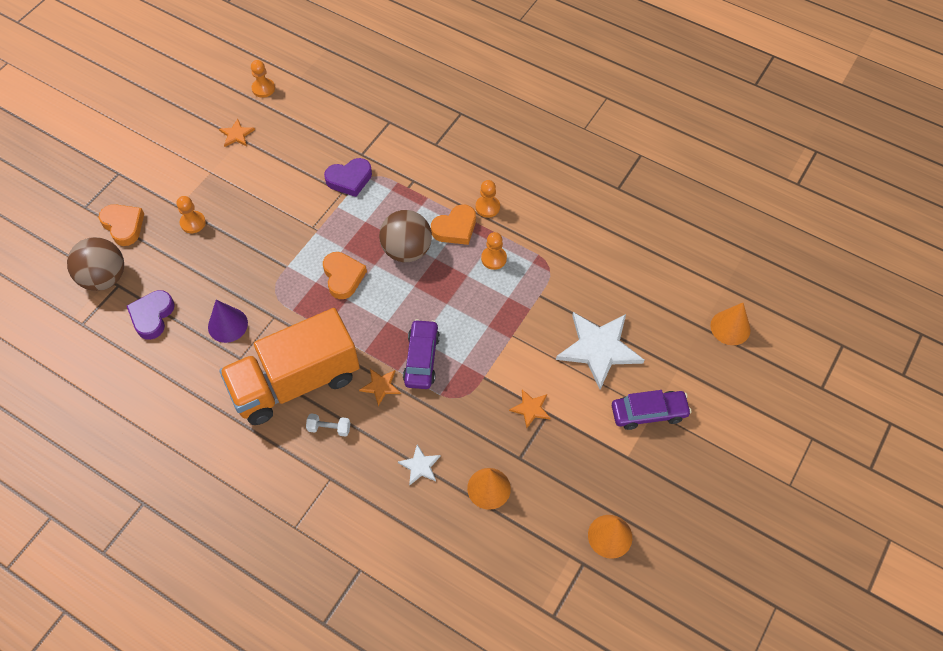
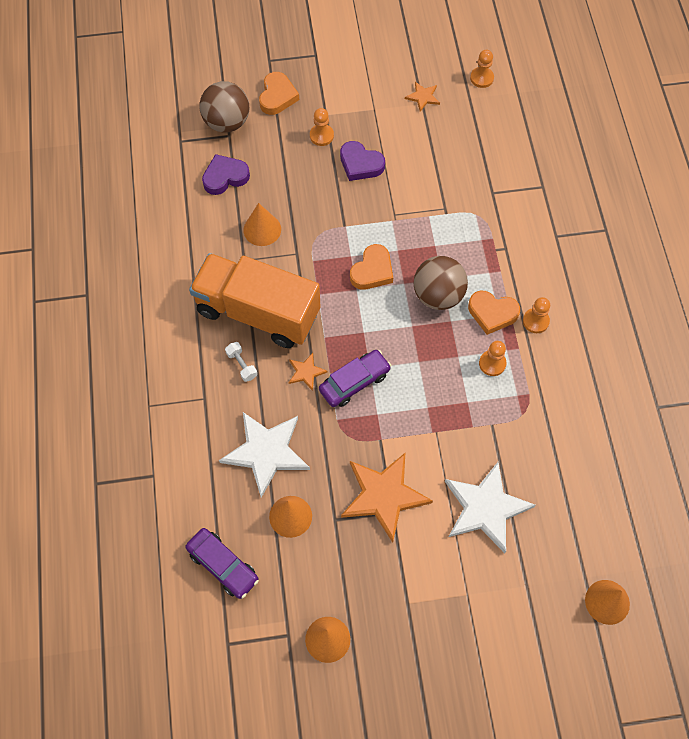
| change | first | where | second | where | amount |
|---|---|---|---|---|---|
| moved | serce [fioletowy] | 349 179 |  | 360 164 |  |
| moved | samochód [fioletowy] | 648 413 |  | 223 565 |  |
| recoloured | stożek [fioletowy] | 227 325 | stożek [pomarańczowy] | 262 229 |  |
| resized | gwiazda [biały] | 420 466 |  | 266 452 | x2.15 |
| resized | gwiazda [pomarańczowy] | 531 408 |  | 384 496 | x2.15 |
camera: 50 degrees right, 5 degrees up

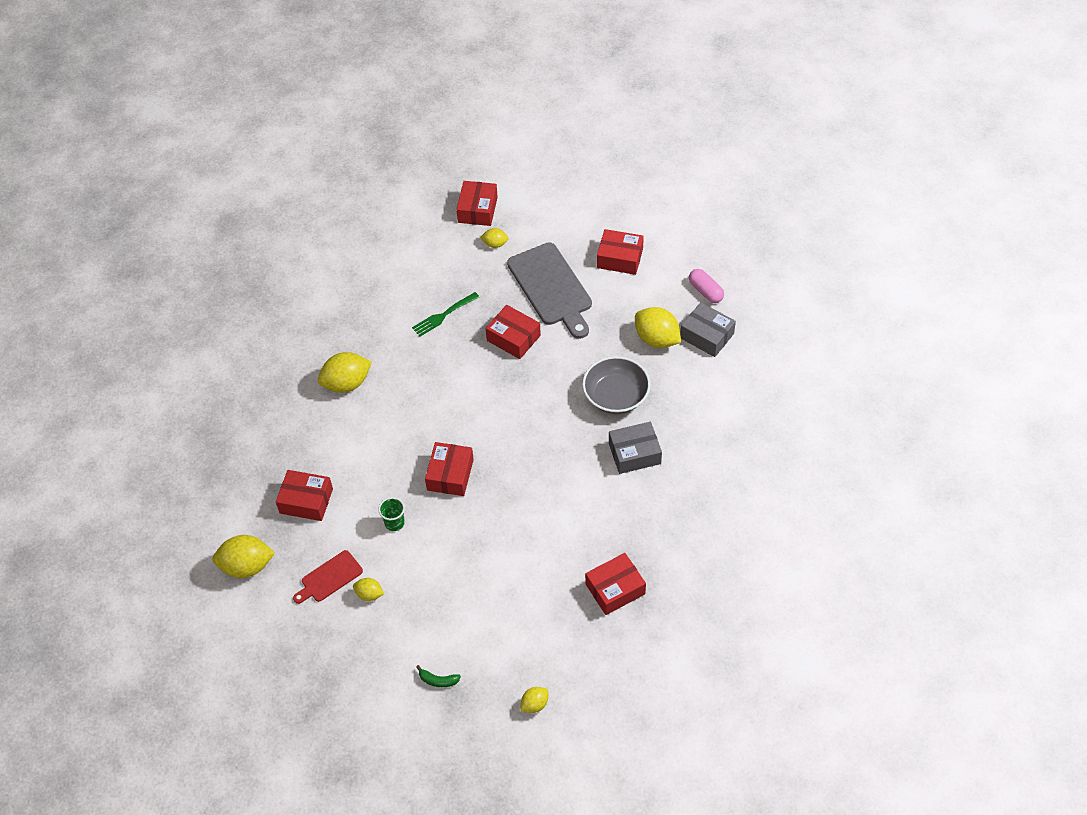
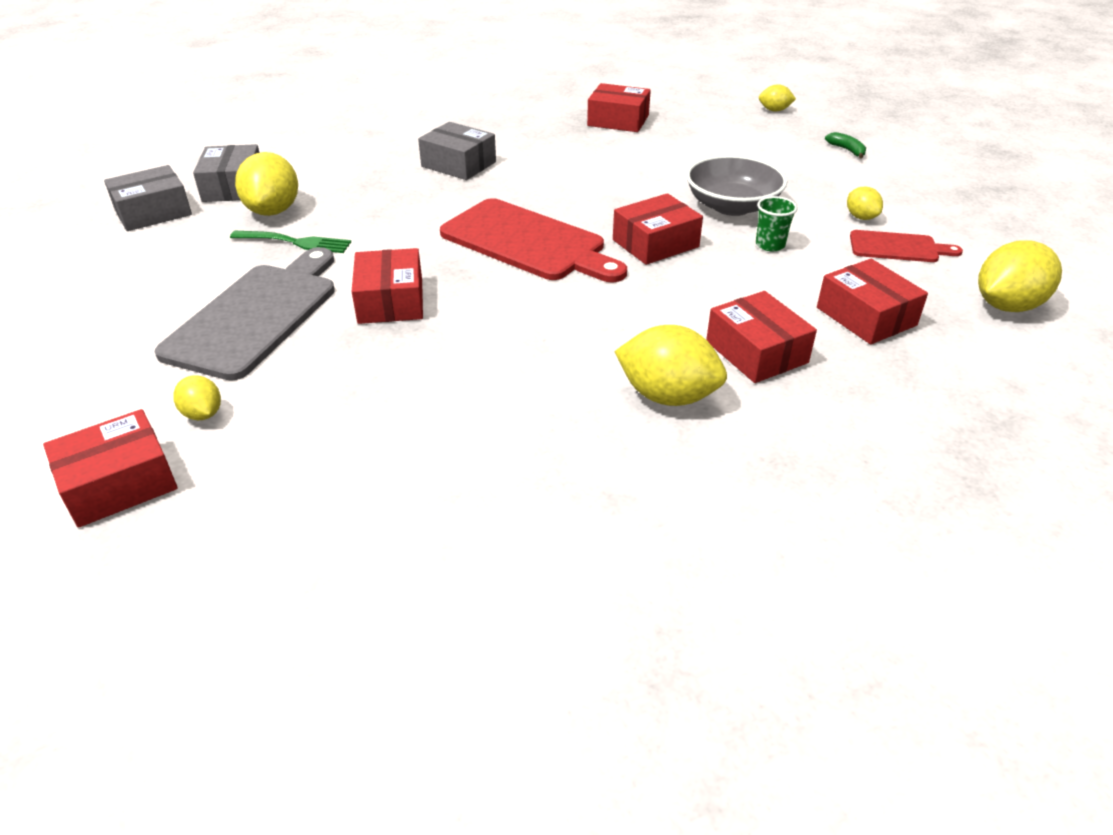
| change | first | where | second | where | amount |
|---|---|---|---|---|---|
| added |  |  | deska do krojenia [czerwony] | 528 242 |  |
| moved | widelec [zielony] | 443 315 |  | 295 242 |  |
| moved | miska [szary] | 616 396 |  | 732 206 |  |
| moved | pudełko [czerwony] | 620 258 |  | 756 352 |  |
| replaced | kapsułka [różowy] | 705 291 | pudełko [szary] | 153 212 |  |
| turned | cytryna [żółty] | 247 566 |  | 1007 306 | 75 degrees counterclockwise |
camera: 135 degrees left, 15 degrees down

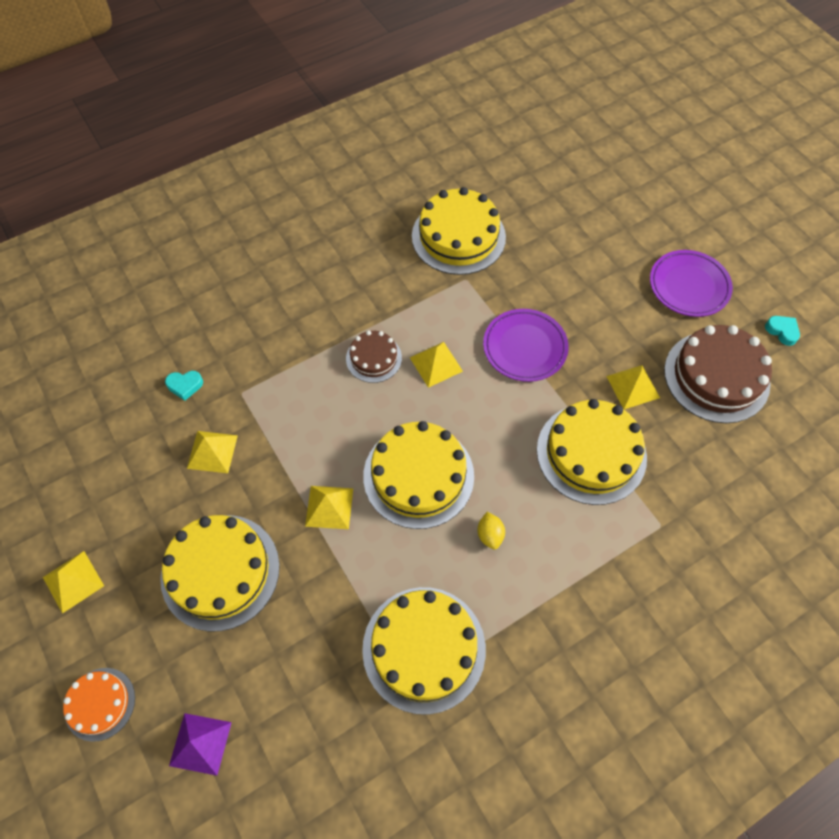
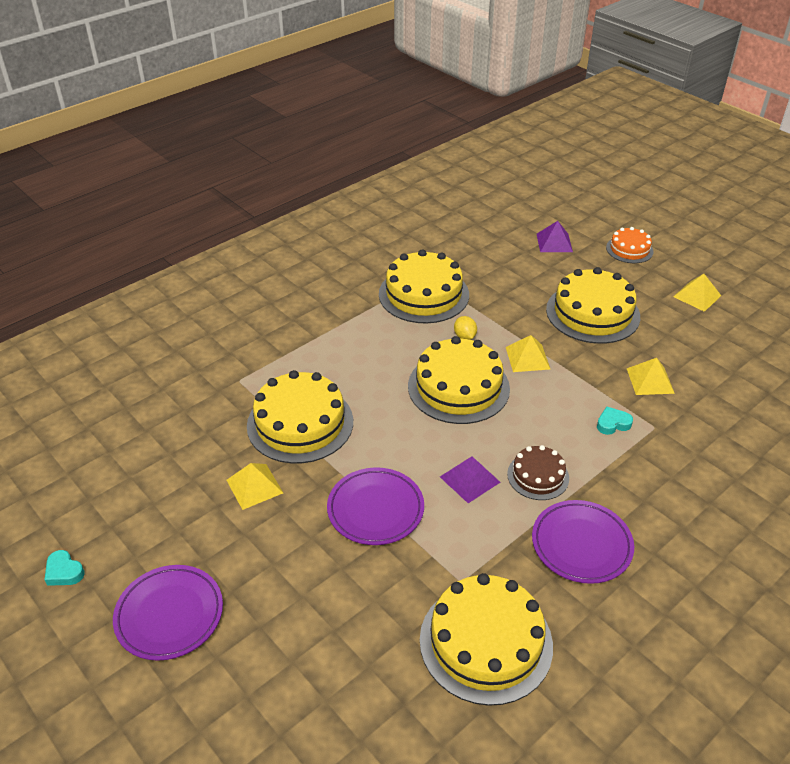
| change | first | where | second | where | amount |
|---|---|---|---|---|---|
| removed | tort [brązowy] | 716 376 |  |  |  |
| added |  |  | talerz [fioletowy] | 581 544 |  |
| moved | serce [turkusowy] | 185 386 |  | 612 424 |  |
| moved | cytryna [żółty] | 490 535 |  | 465 336 |  |
| recoloured | piramida [żółty] | 436 364 | piramida [fioletowy] | 470 479 |  |
camera: 170 degrees right, 20 degrees down

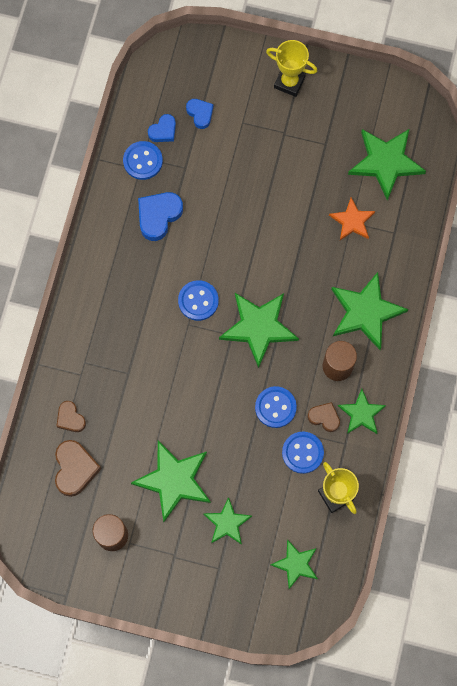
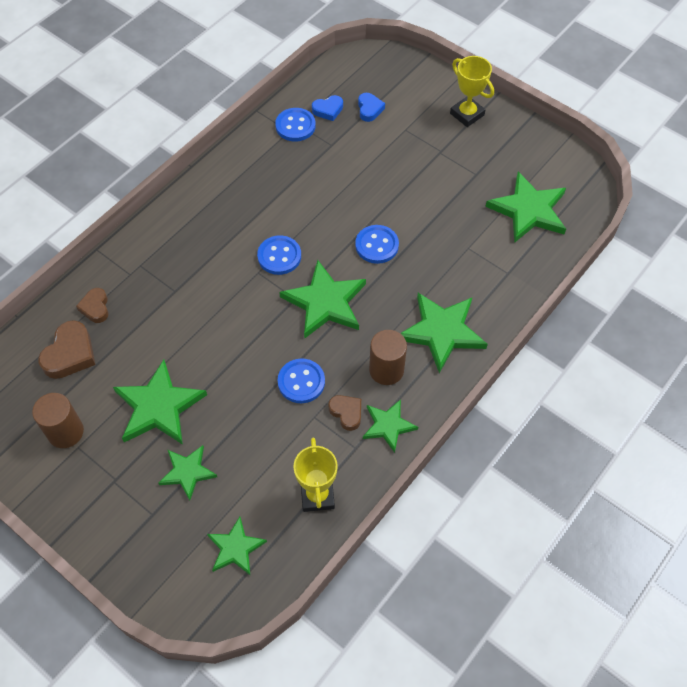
| change | first | where | second | where | amount |
|---|---|---|---|---|---|
| removed | serce [niebieski] | 158 216 |  |  |  |
| removed | gwiazda [pomarańczowy] | 352 221 |  |  |  |
| moved | guzik [niebieski] | 302 452 |  | 377 245 |  |
camera: 25 degrees right, 15 degrees down

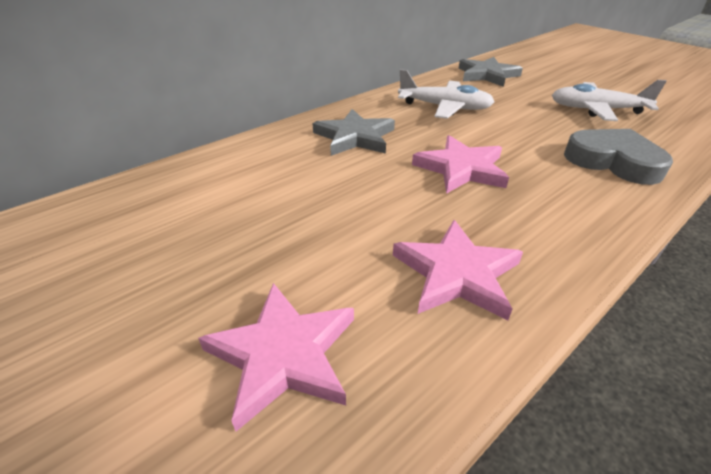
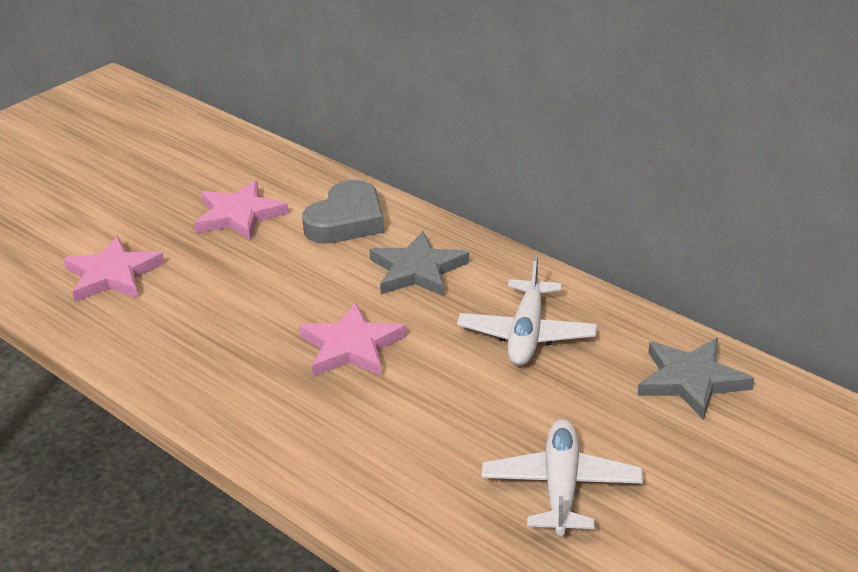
| change | first | where | second | where | amount |
|---|---|---|---|---|---|
| moved | gwiazda [różowy] | 456 273 |  | 239 215 |  |
| moved | serce [szary] | 613 161 |  | 346 221 |  |
camera: 85 degrees right, 5 degrees down

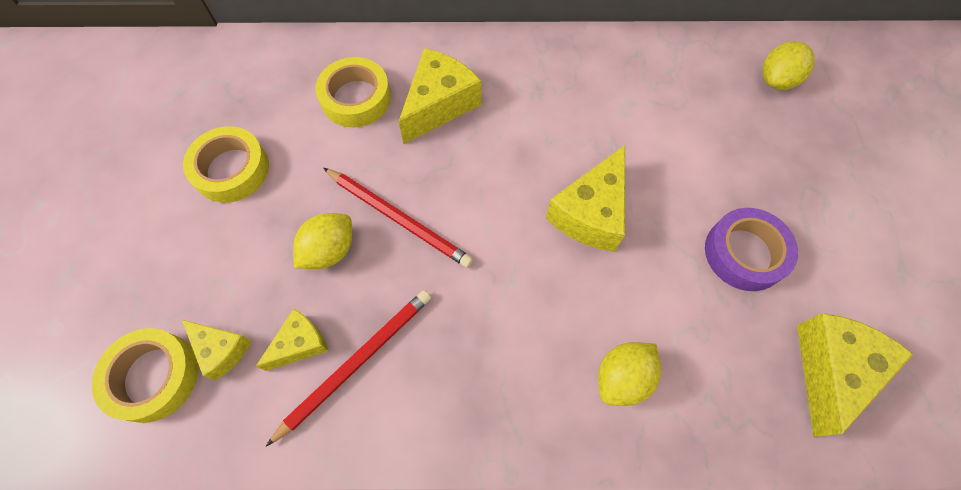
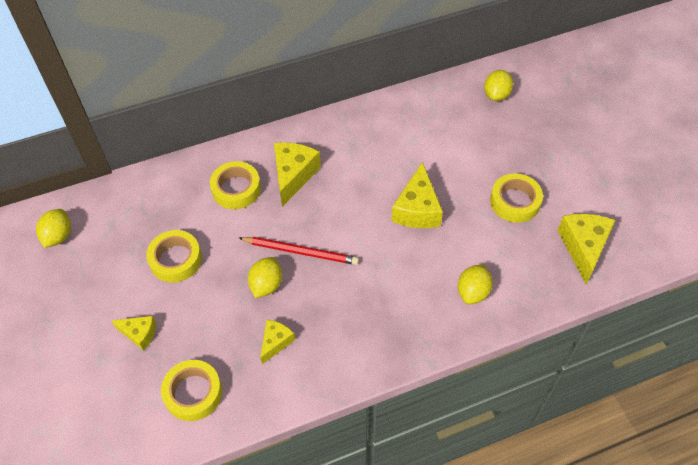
| change | first | where | second | where | amount |
|---|---|---|---|---|---|
| removed | ołówek [czerwony] | 356 362 |  |  |  |
| added |  |  | cytryna [żółty] | 58 236 |  |
| moved | ser [żółty] | 222 350 |  | 139 334 |  |
| recoloured | taśma klejąca [fioletowy] | 744 253 | taśma klejąca [żółty] | 515 202 |  |
camera: 20 degrees left, 10 degrees down

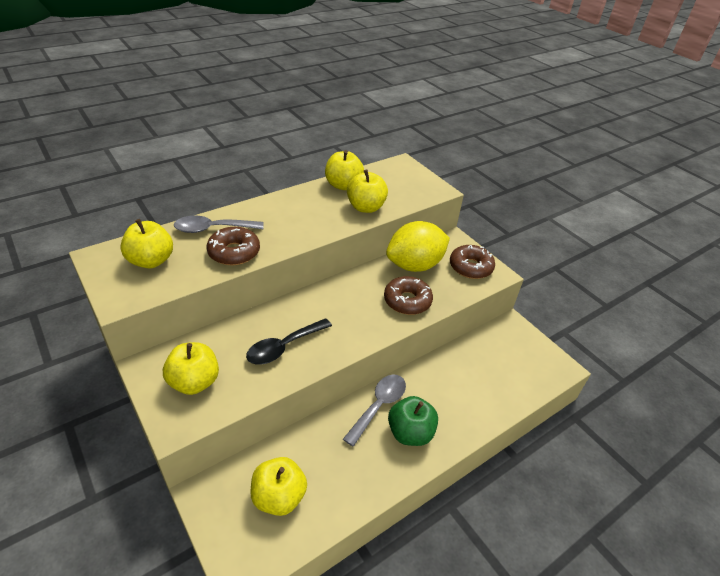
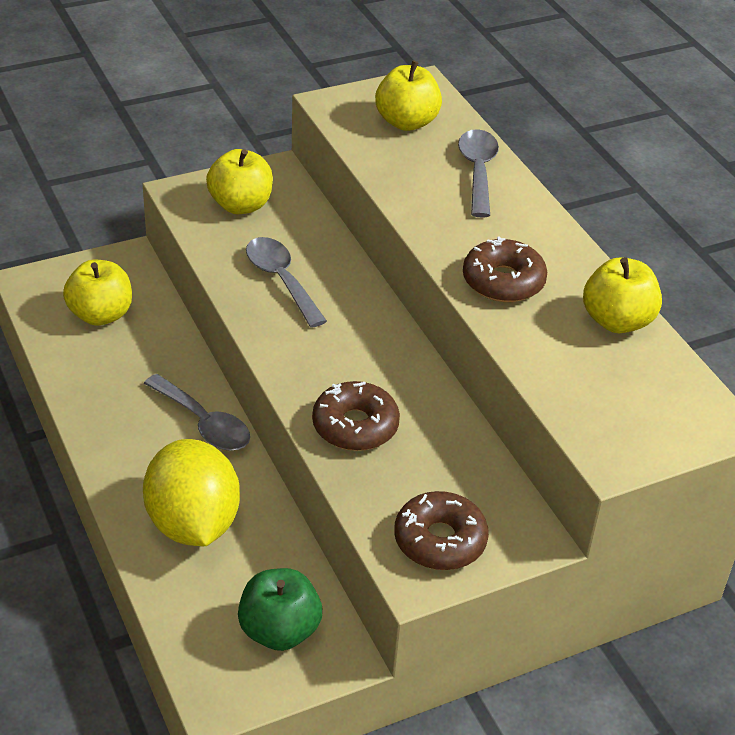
| change | first | where | second | where | amount |
|---|---|---|---|---|---|
| removed | jabłko [żółty] | 366 207 |  |  |  |
| moved | donut [brązowy] | 234 252 |  | 503 281 |  |
| moved | cytryna [żółty] | 414 265 |  | 193 523 |  |
| moved | jabłko [zielony] | 410 433 |  | 279 630 |  |
| recoloured | łyżka [czarny] | 284 347 | łyżka [szary] | 281 280 |  |
camera: 100 degrees right, 0 degrees up

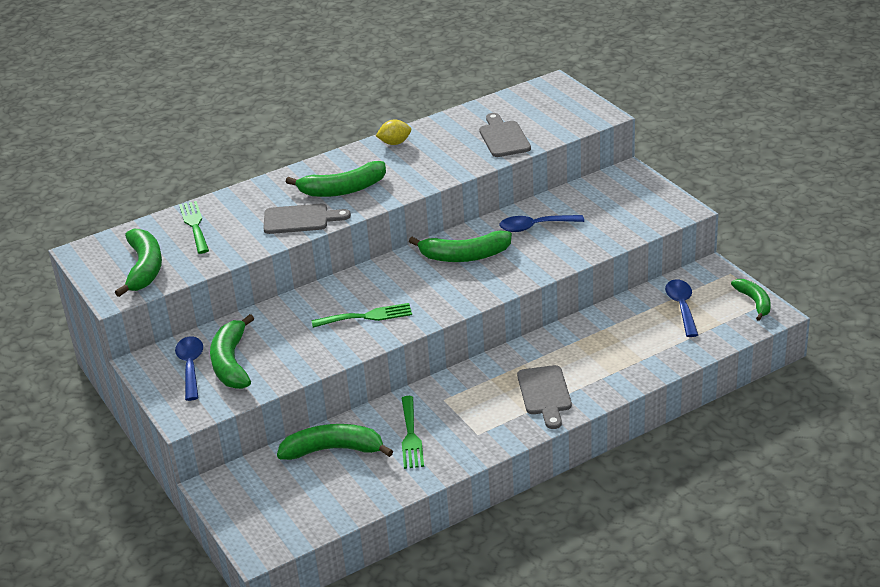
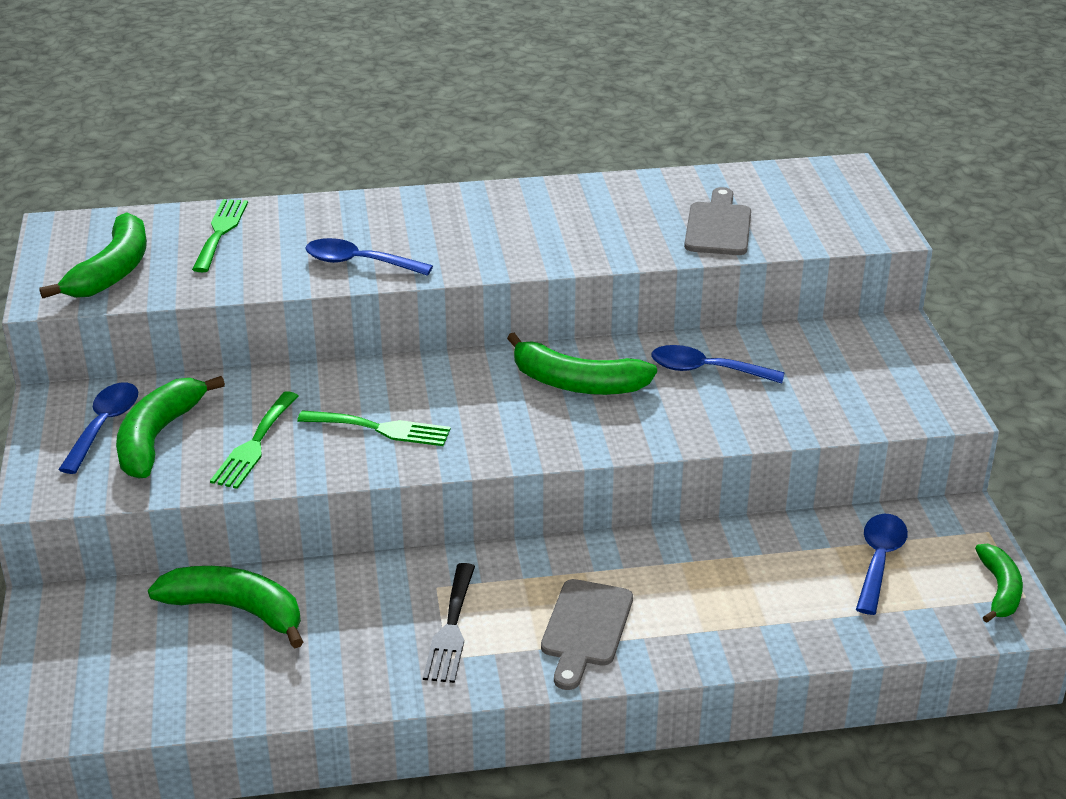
| change | first | where | second | where | amount |
|---|---|---|---|---|---|
| removed | banan [zielony] | 343 189 |  |  |  |
| removed | cytryna [żółty] | 395 143 |  |  |  |
| added |  |  | widelec [czarny] | 451 628 |  |
| moved | widelec [zielony] | 411 436 |  | 254 444 |  |
| replaced | deska do krojenia [szary] | 300 219 | łyżka [niebieski] | 358 263 |  |
camera: 20 degrees right, 0 degrees up

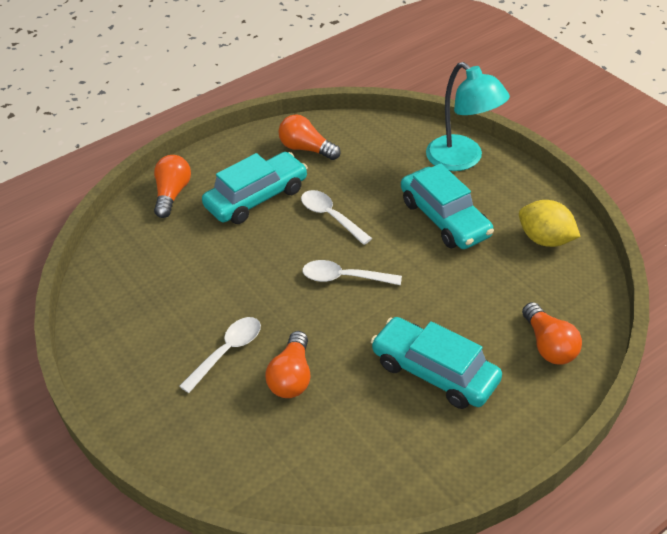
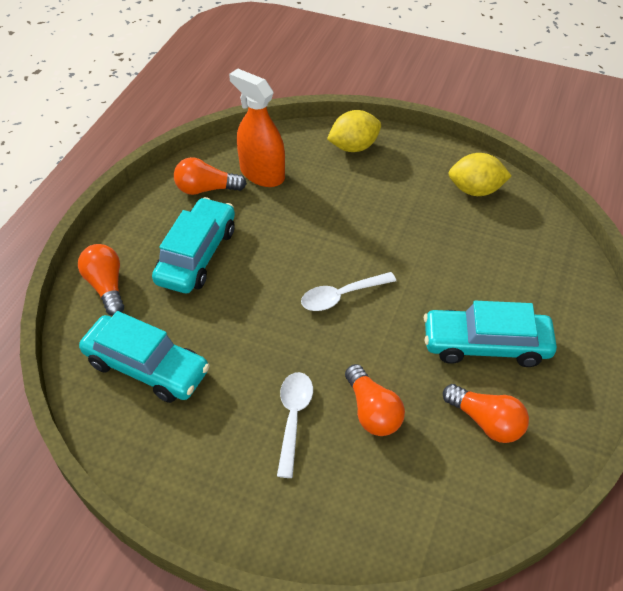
| change | first | where | second | where | amount |
|---|---|---|---|---|---|
| removed | łyżka [biały] | 331 216 |  |  |  |
| added |  |  | spryskiwacz [pomarańczowy] | 262 174 |  |
| moved | samochód [turkusowy] | 445 219 |  | 147 367 |  |
| moved | żarówka [pomarańczowy] | 549 345 |  | 486 422 |  |
| replaced | lampka [turkusowy] | 462 159 | cytryna [żółty] | 353 147 |  |
camera: 35 degrees left, 5 degrees up

